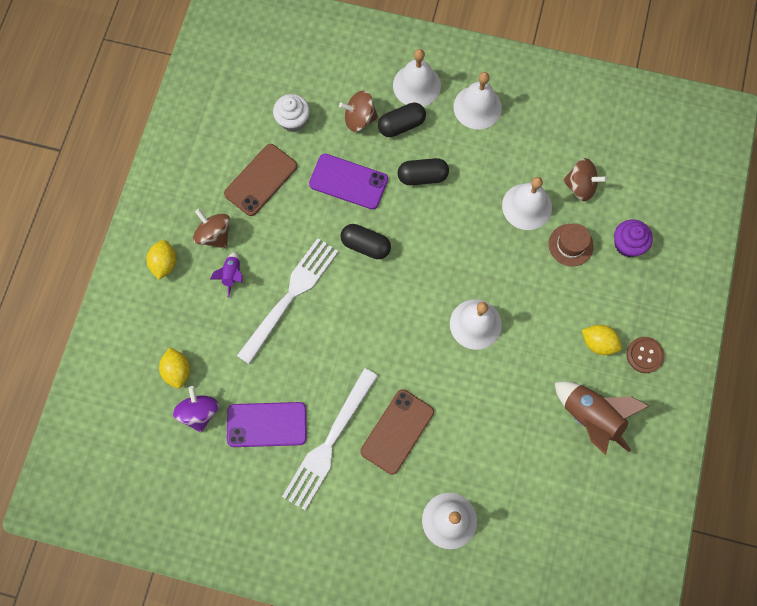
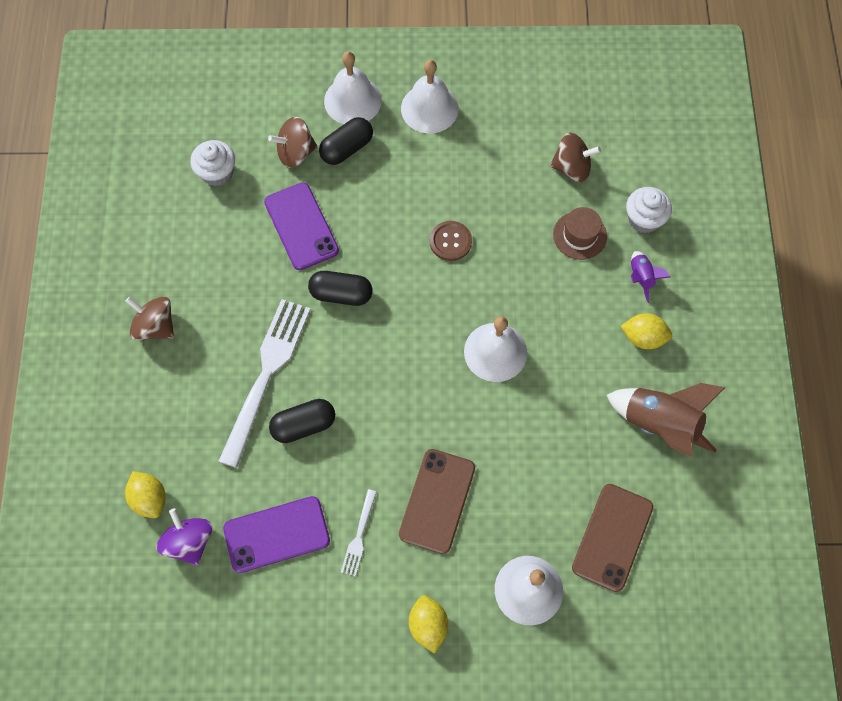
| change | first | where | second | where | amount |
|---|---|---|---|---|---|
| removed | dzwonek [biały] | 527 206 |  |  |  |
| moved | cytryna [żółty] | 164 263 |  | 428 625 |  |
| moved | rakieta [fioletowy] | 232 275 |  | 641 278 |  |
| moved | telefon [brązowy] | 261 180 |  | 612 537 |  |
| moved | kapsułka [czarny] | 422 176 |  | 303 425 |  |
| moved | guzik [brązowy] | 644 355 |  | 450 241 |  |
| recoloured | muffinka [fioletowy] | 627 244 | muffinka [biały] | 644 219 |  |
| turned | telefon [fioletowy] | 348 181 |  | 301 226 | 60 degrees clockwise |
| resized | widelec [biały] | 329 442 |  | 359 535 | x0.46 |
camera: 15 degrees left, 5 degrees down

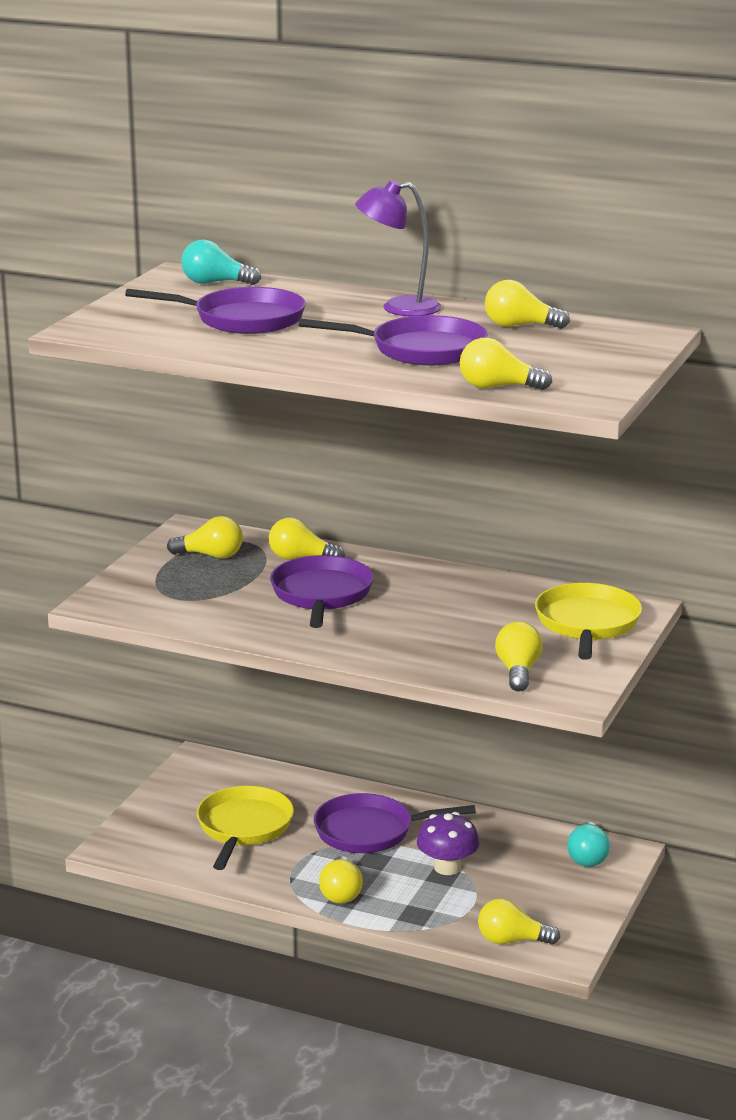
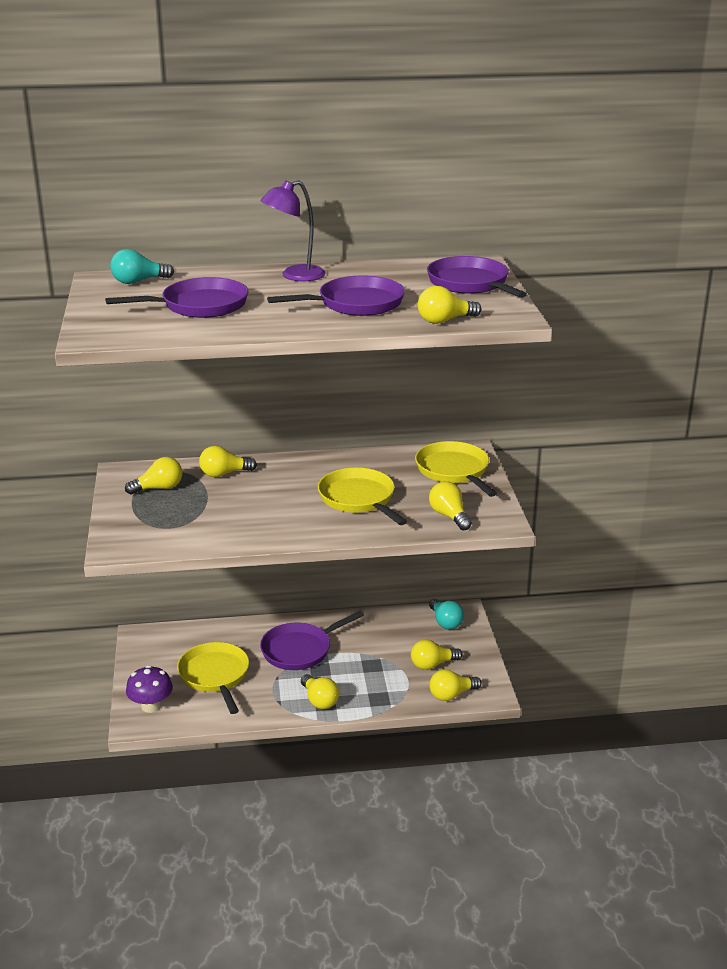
| change | first | where | second | where | amount |
|---|---|---|---|---|---|
| added |  |  | patelnia [żółty] | 359 499 |  |
| moved | patelnia [fioletowy] | 321 595 |  | 470 284 |  |
| moved | grzyb [fioletowy] | 447 867 |  | 151 706 |  |
| moved | żarówka [żółty] | 520 326 |  | 432 664 |  |
camera: 30 degrees left, 5 degrees up

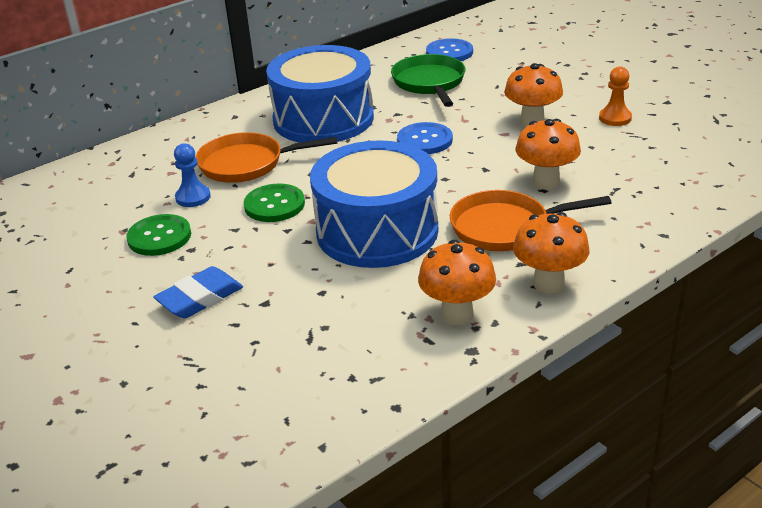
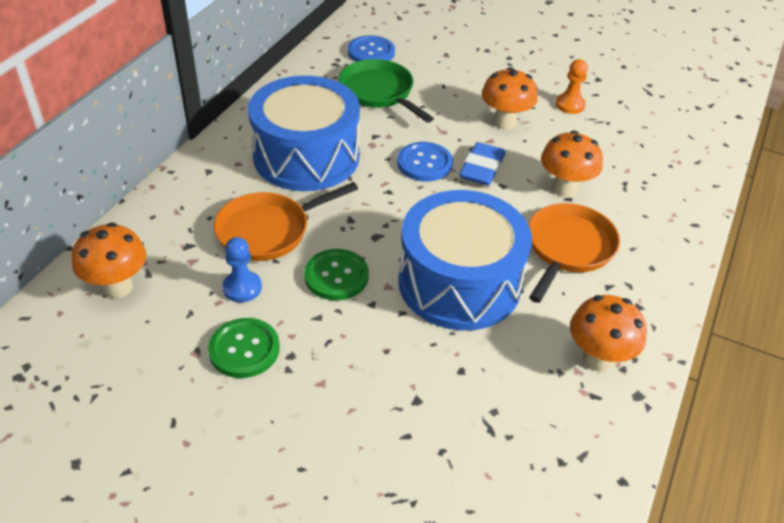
| change | first | where | second | where | amount |
|---|---|---|---|---|---|
| moved | gumka do mazania [niebieski] | 200 298 |  | 482 168 |  |
| moved | grzyb [pomarańczowy] | 548 284 |  | 118 287 |  |
| turned | patelnia [pomarańczowy] | 505 227 |  | 568 249 | 150 degrees clockwise |
camera: 30 degrees left, 10 degrees up

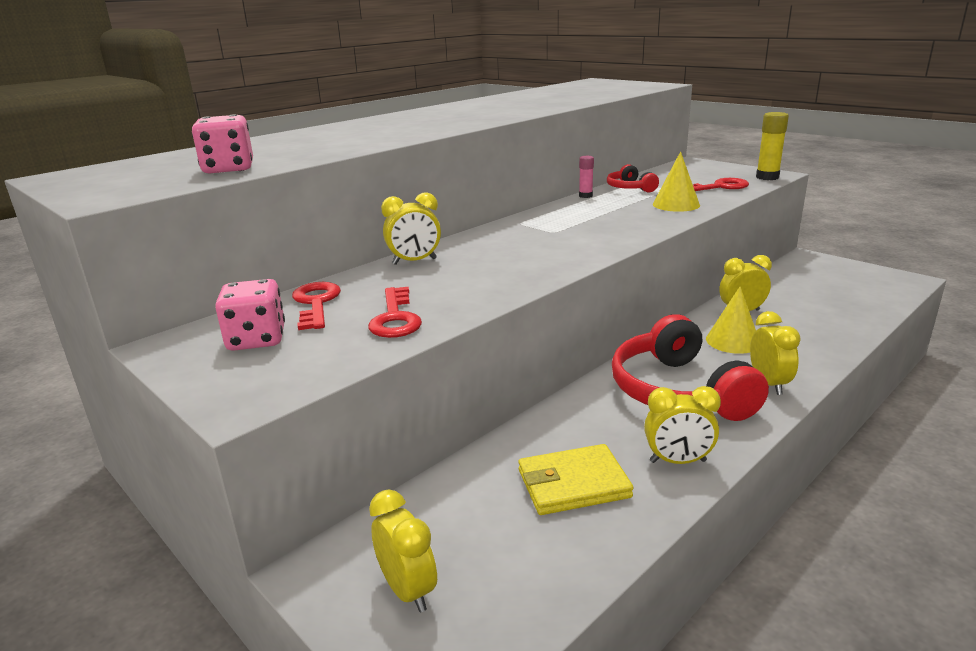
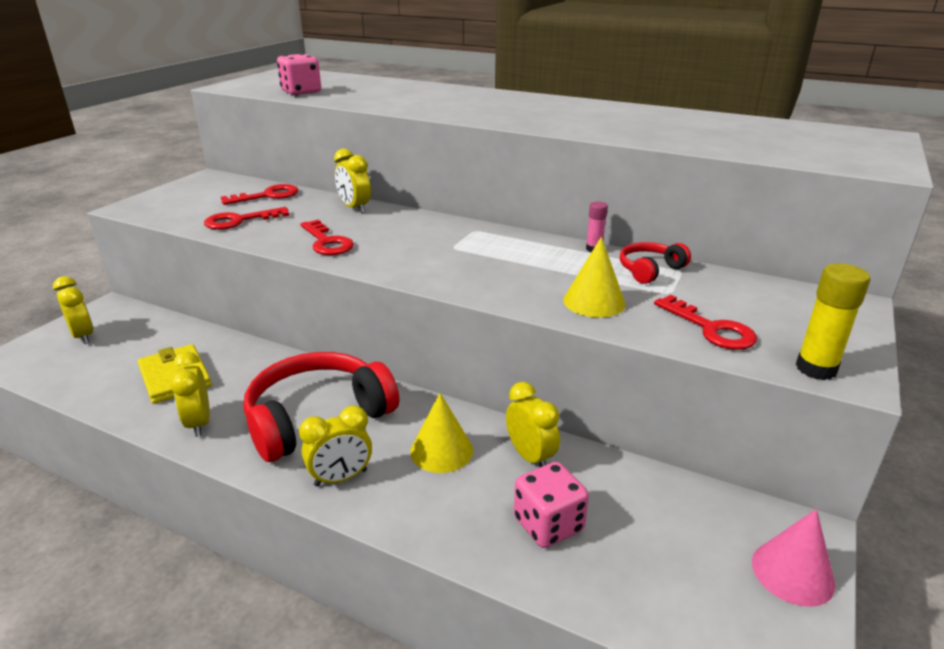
| change | first | where | second | where | amount |
|---|---|---|---|---|---|
| added |  |  | klucz [czerwony] | 327 242 |  |
| added |  |  | stożek [różowy] | 792 572 |  |
| moved | kostka do gry [różowy] | 256 339 |  | 548 524 |  |
| turned | budzik [żółty] | 408 590 |  | 83 336 | 75 degrees counterclockwise |
camera: 70 degrees right, 5 degrees up

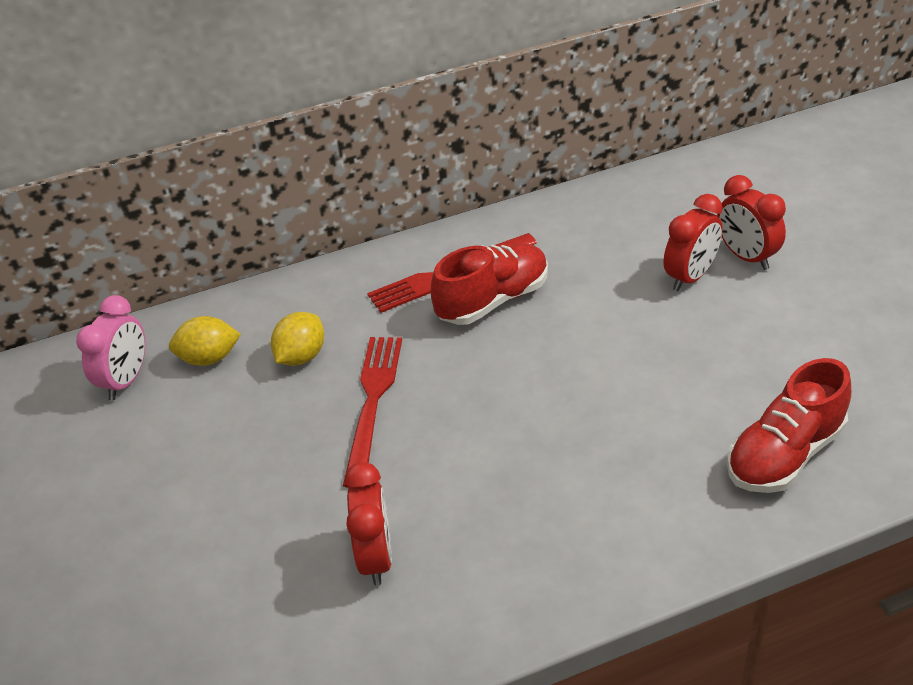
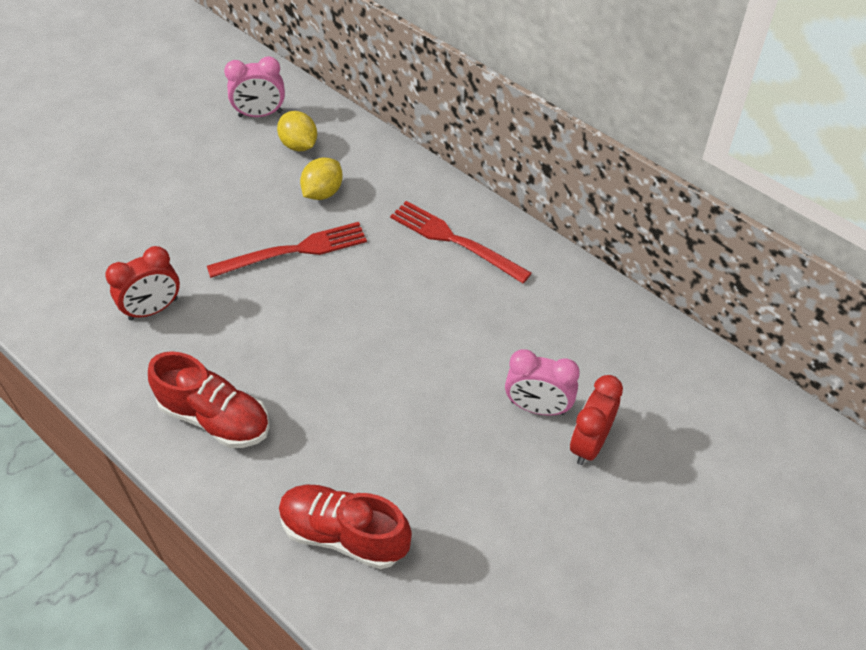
| change | first | where | second | where | amount |
|---|---|---|---|---|---|
| moved | but [czerwony] | 493 300 |  | 215 418 |  |
| recoloured | budzik [czerwony] | 690 277 | budzik [różowy] | 538 407 |  |
| turned | cytryna [żółty] | 301 356 |  | 323 192 | 60 degrees counterclockwise |
camera: 60 degrees right, 10 degrees up

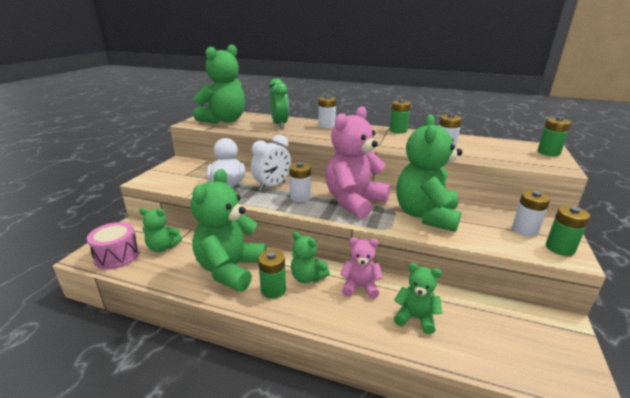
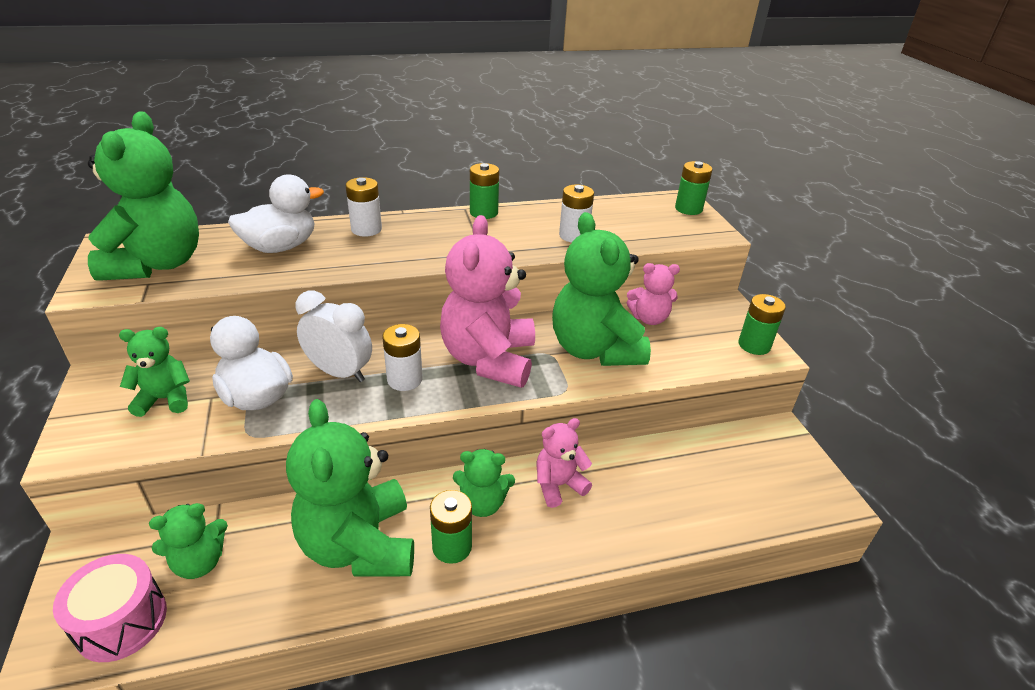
| change | first | where | second | where | amount |
|---|---|---|---|---|---|
| removed | bateria [biały] | 525 230 |  |  |  |
| added |  |  | miś [różowy] | 649 318 |  |
| moved | miś [zielony] | 415 318 |  | 165 399 |  |
| replaced | budzik [zielony] | 279 124 | kaczka [biały] | 280 247 |  |
| turned | budzik [biały] | 272 186 |  | 340 372 | 75 degrees counterclockwise |
camera: 35 degrees left, 10 degrees up

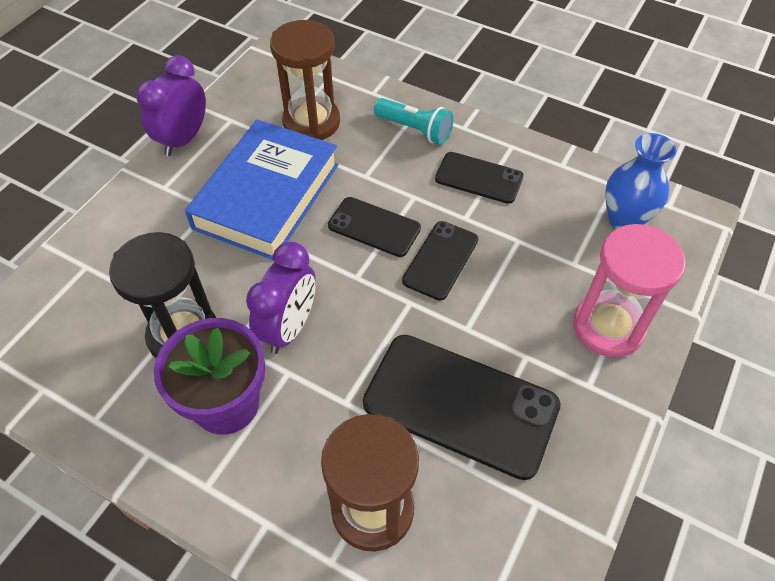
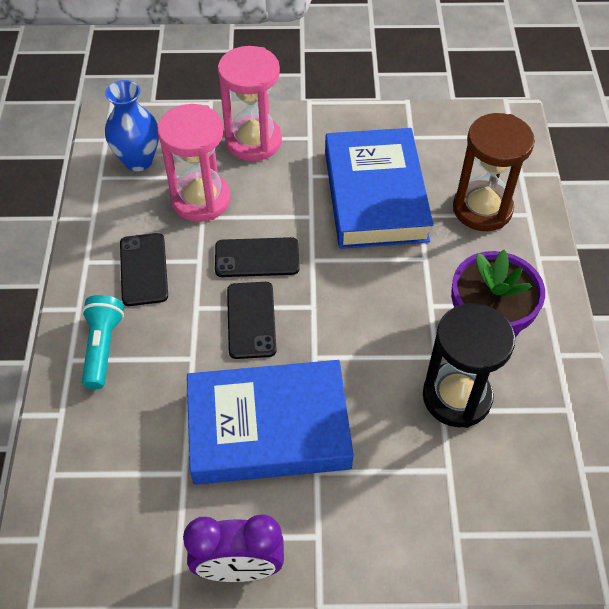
| change | first | where | second | where | amount |
|---|---|---|---|---|---|
| removed | budzik [fioletowy] | 289 328 |  |  |  |
| removed | klepsydra [brązowy] | 311 122 |  |  |  |
| added |  |  | klepsydra [różowy] | 201 199 |  |
| replaced | telefon [czarny] | 460 404 | książka [niebieski] | 375 195 |  |
camera: 120 degrees left, 0 degrees up

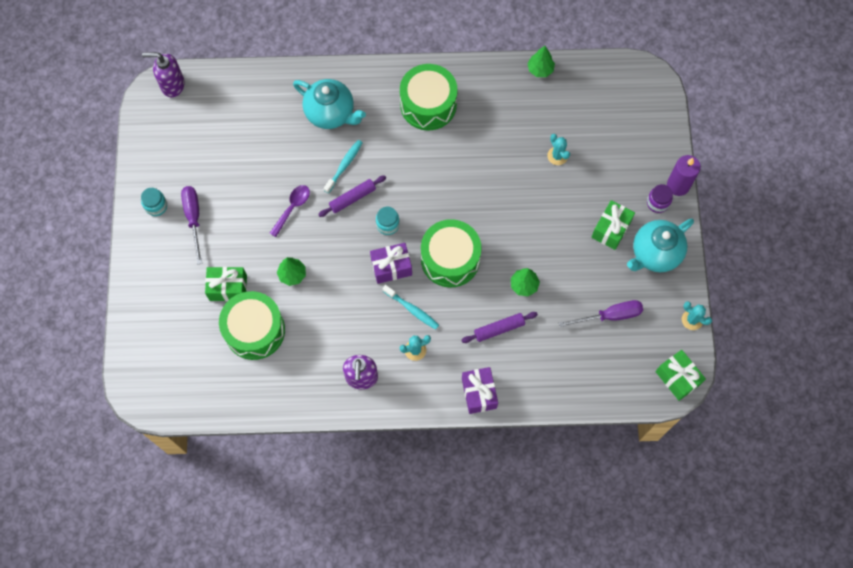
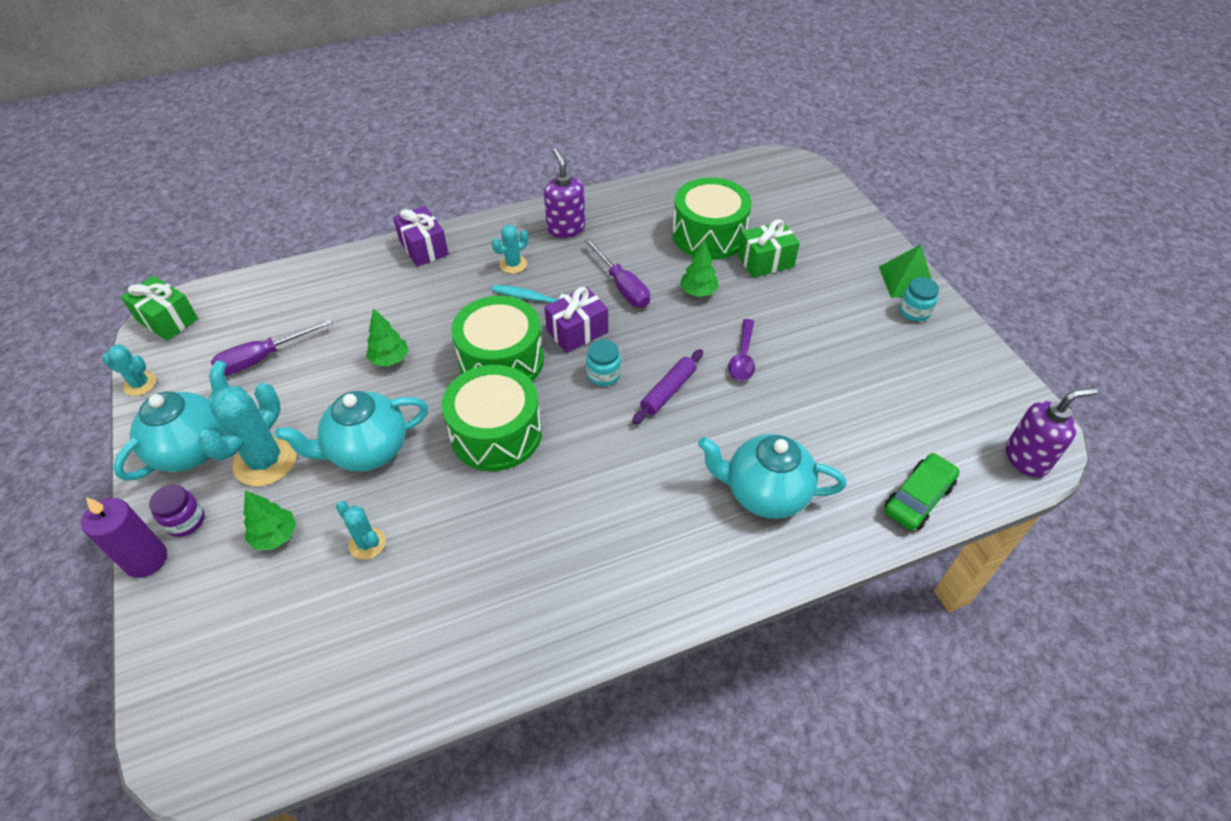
| change | first | where | second | where | amount |
|---|---|---|---|---|---|
| removed | szczoteczka do zębów [turkusowy] | 344 165 |  |  |  |
| removed | wałek do ciasta [fioletowy] | 499 329 |  |  |  |
| added |  |  | imbryk [turkusowy] | 367 450 |  |
| added |  |  | piramida [zielony] | 906 281 |  |
| added |  |  | samochód [zielony] | 918 498 |  |
| moved | śrubokręt [fioletowy] | 194 218 |  | 622 286 |  |
| moved | bęben [zielony] | 428 105 |  | 496 433 |  |
| moved | drzewko [zielony] | 540 69 |  | 275 536 |  |
| replaced | prezent [zielony] | 611 229 | kaktus [turkusowy] | 265 461 |  |
camera: 160 degrees right, 20 degrees down

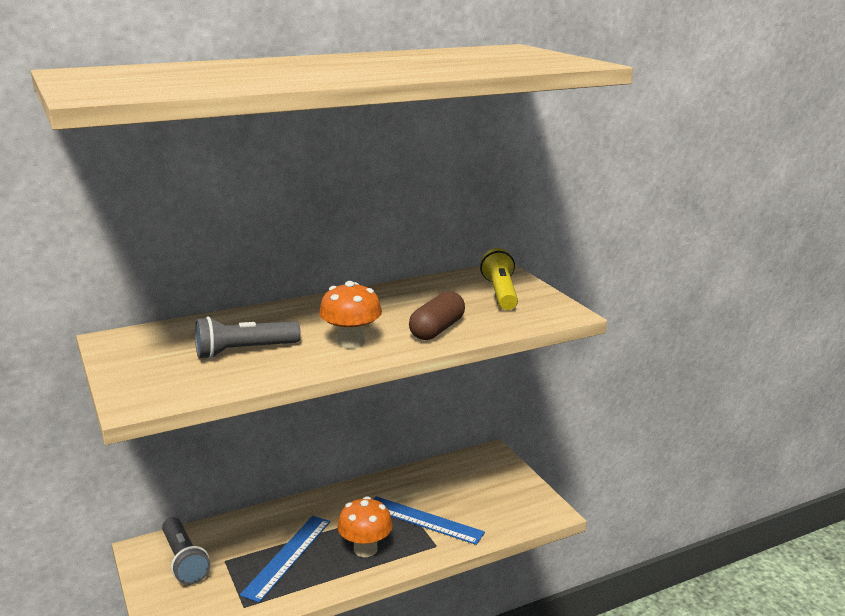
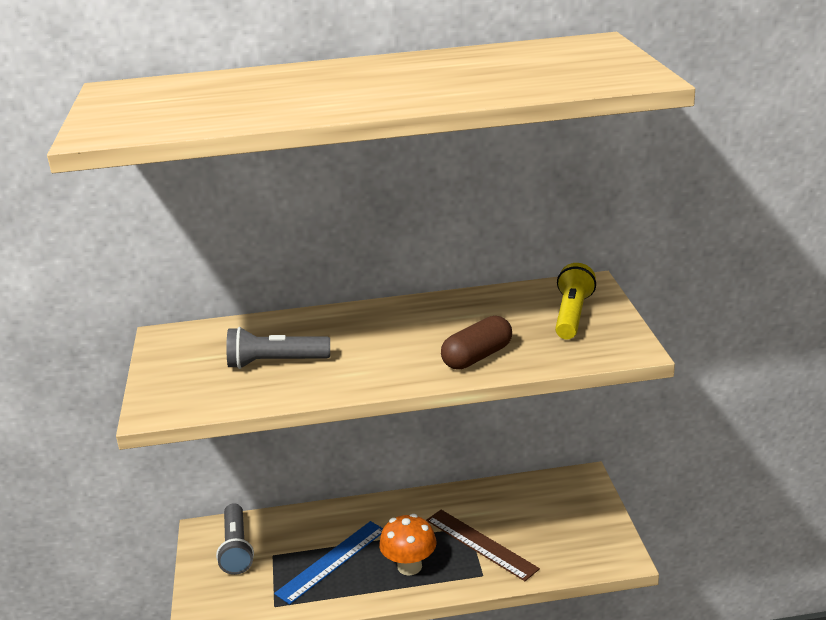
| change | first | where | second | where | amount |
|---|---|---|---|---|---|
| removed | grzyb [pomarańczowy] | 351 342 |  |  |  |
| recoloured | linijka [niebieski] | 424 520 | linijka [brązowy] | 481 544 |  |
camera: 20 degrees right, 5 degrees up

